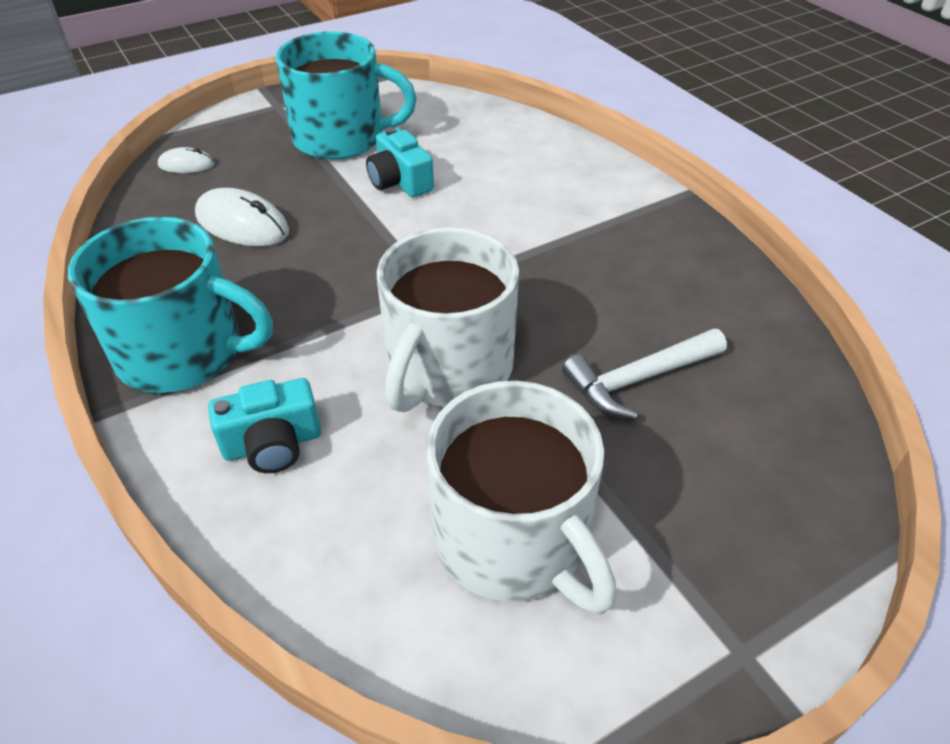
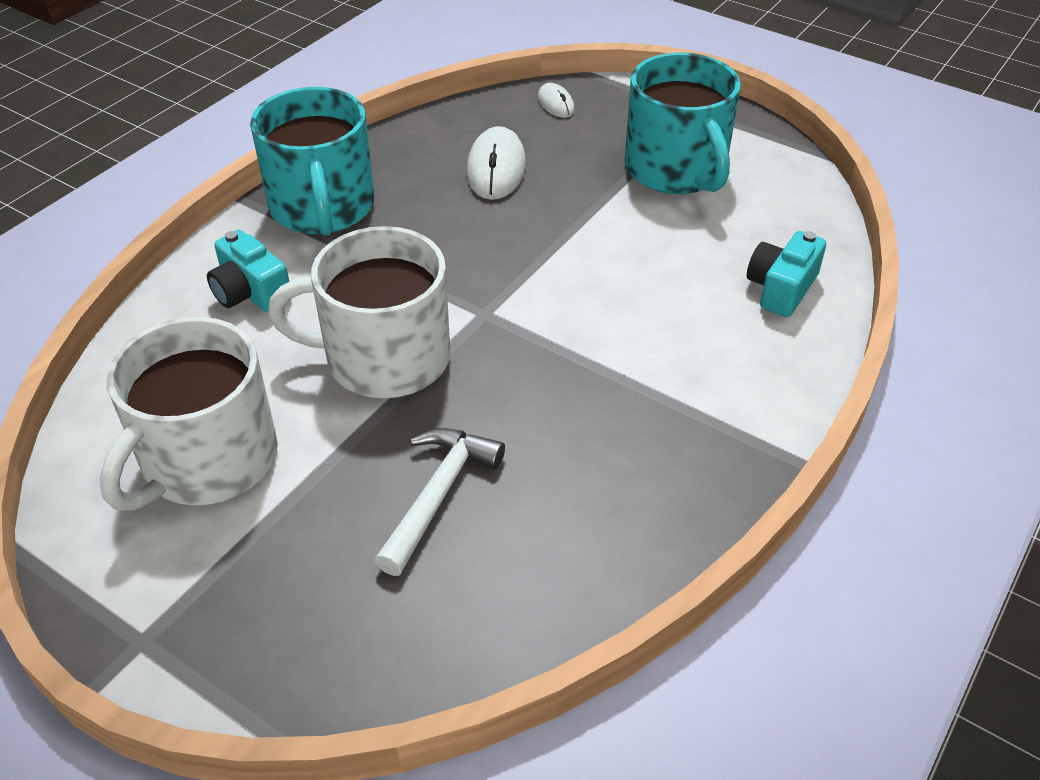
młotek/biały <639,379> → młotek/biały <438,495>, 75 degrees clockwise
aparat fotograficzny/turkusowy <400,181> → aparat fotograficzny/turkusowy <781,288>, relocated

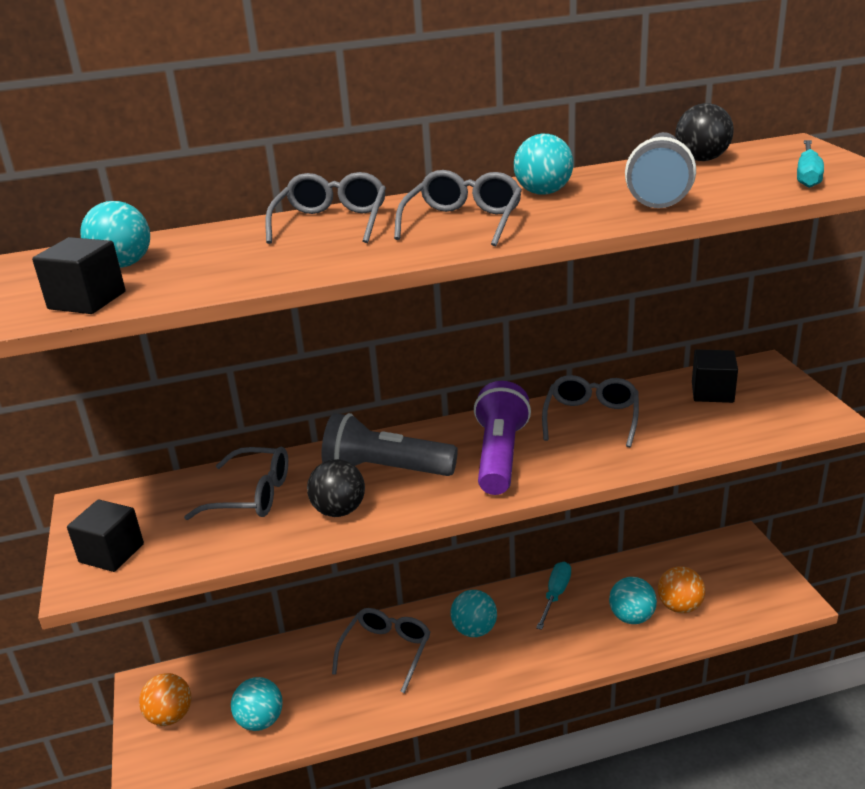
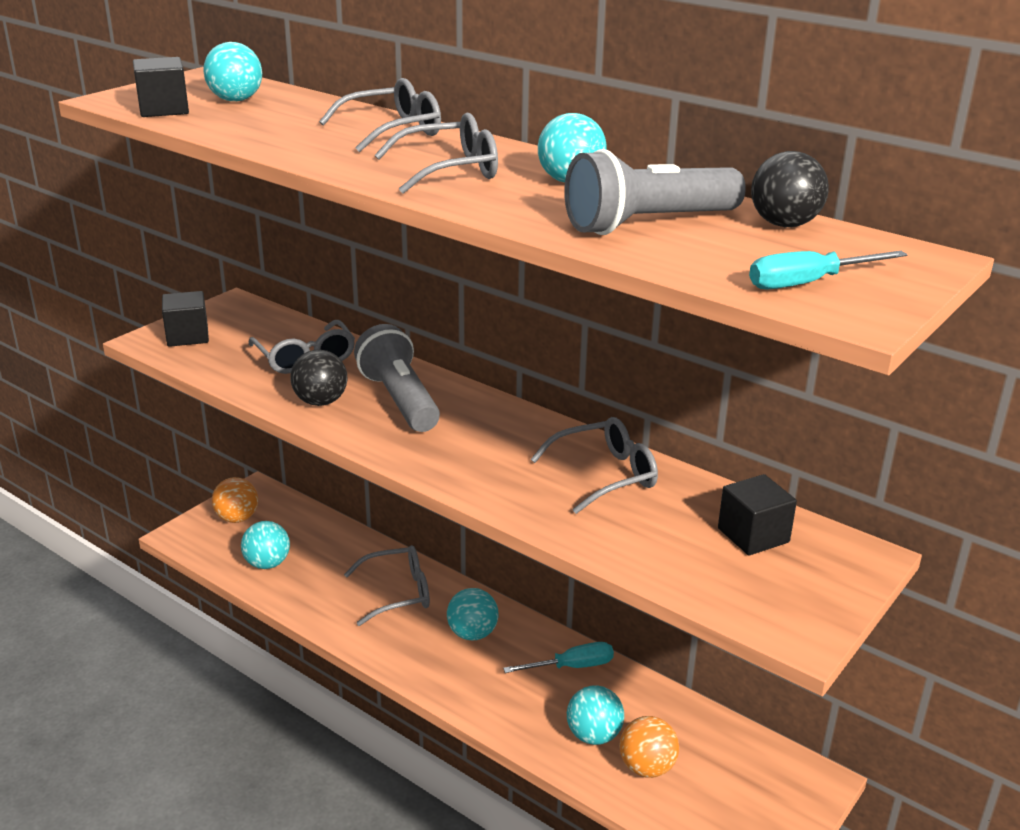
latarka/fioletowy <500,456> → -

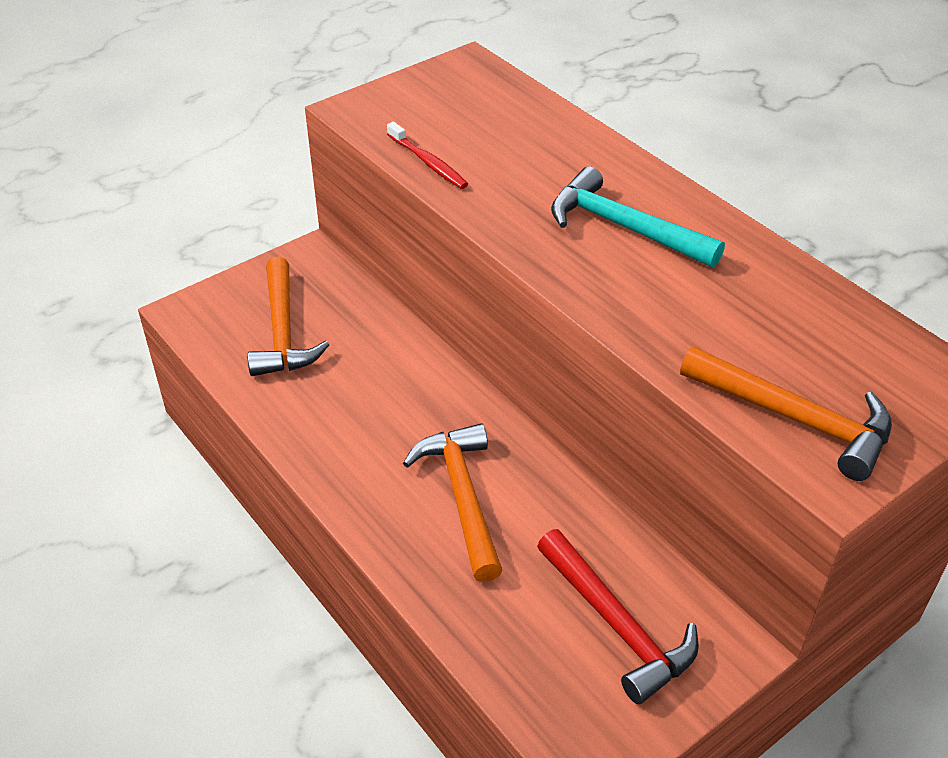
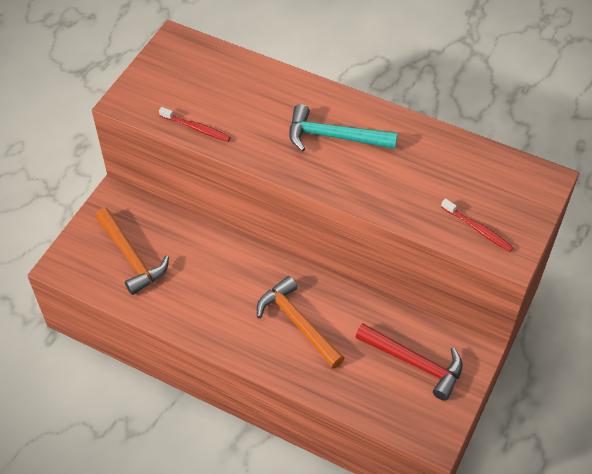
młotek/pomarańczowy <795,419> → szczoteczka do zębów/czerwony <478,229>

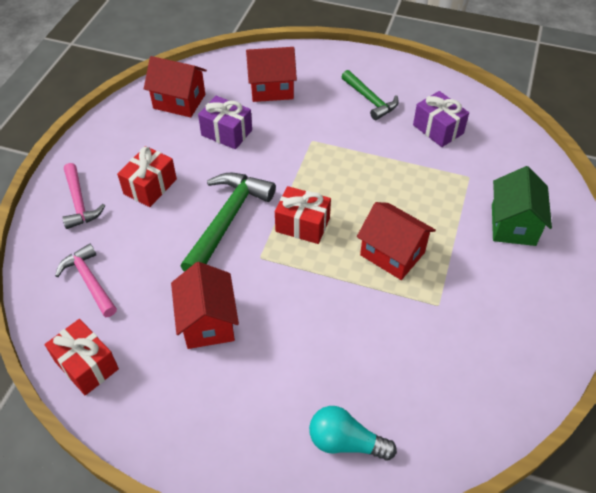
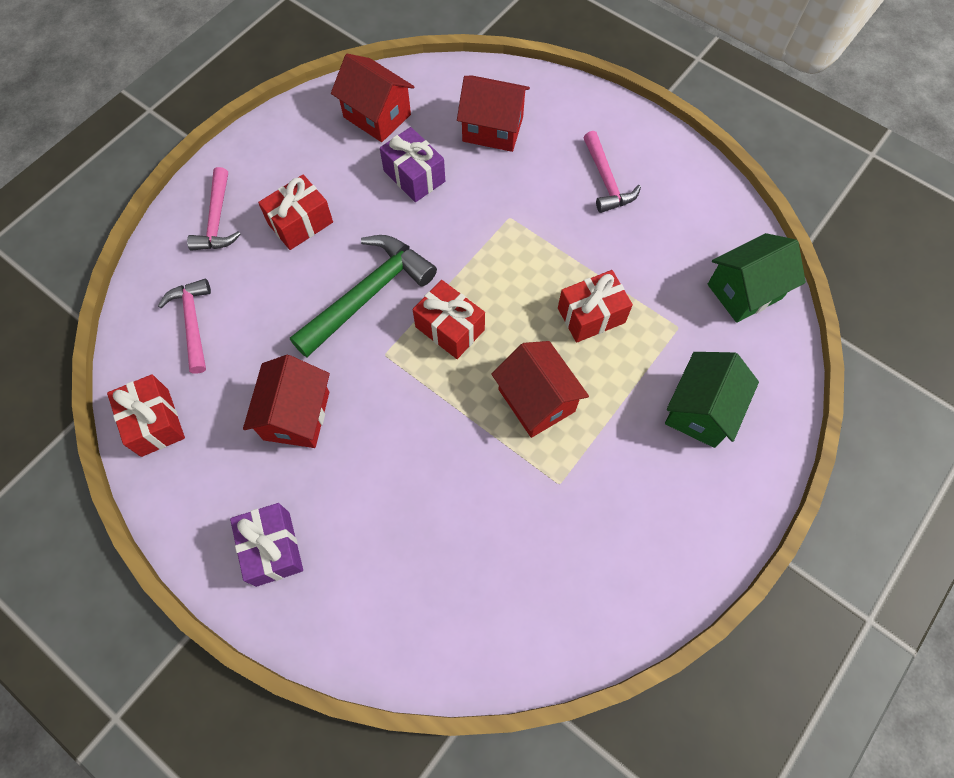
prezent/fioletowy <438,129> → prezent/fioletowy <273,548>, relocated
- → prezent/czerwony <591,315>
młotek/zielony <370,100> → młotek/różowy <606,180>
- → domek/zielony <744,291>
żarówka/turkusowy <345,442> → -

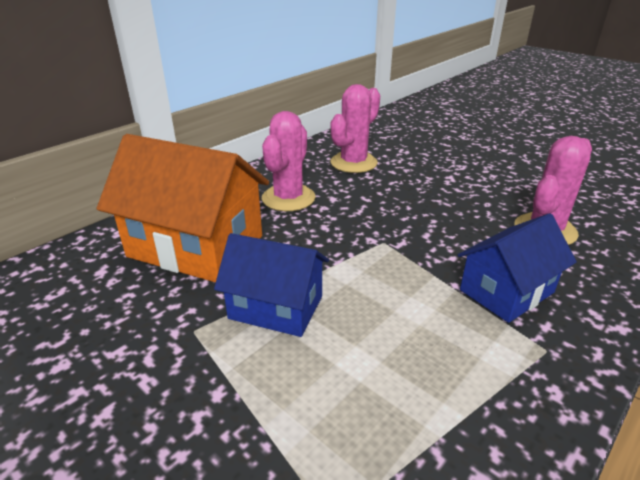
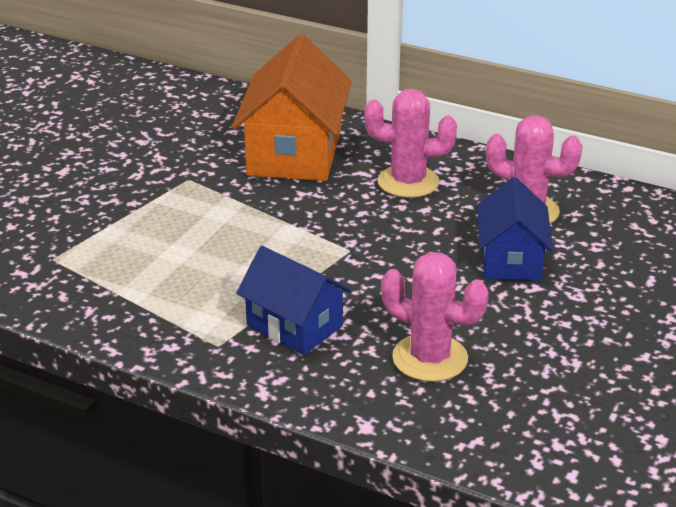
domek/niebieski <276,307> → domek/niebieski <511,259>, relocated

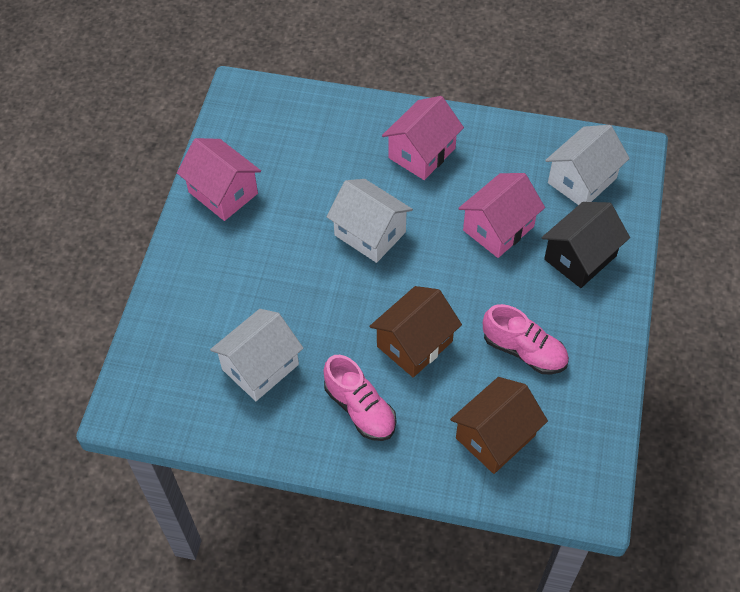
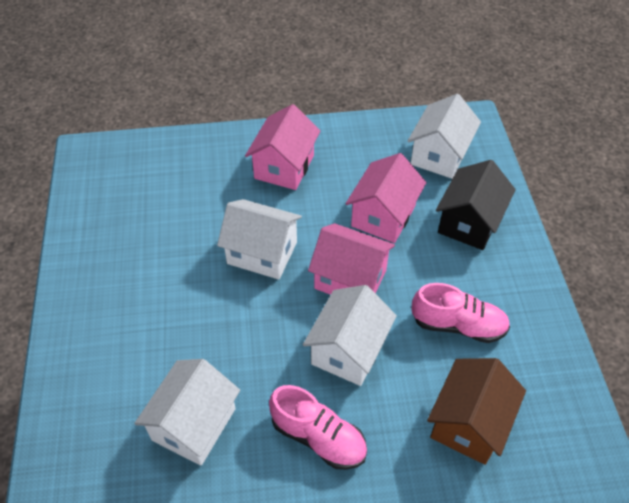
domek/brązowy <414,344> → domek/biały <348,350>
domek/różowy <223,193> → domek/różowy <350,279>, relocated

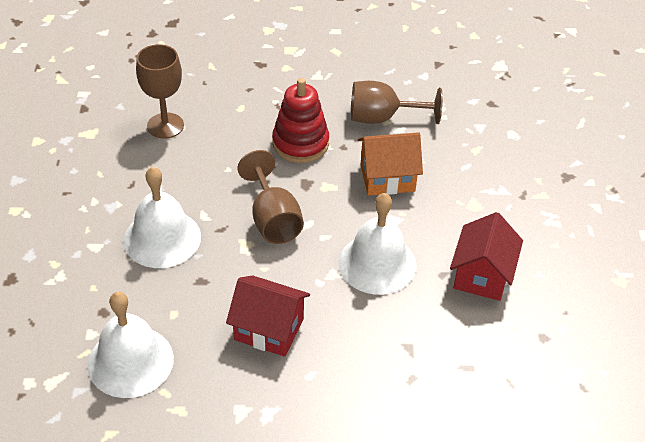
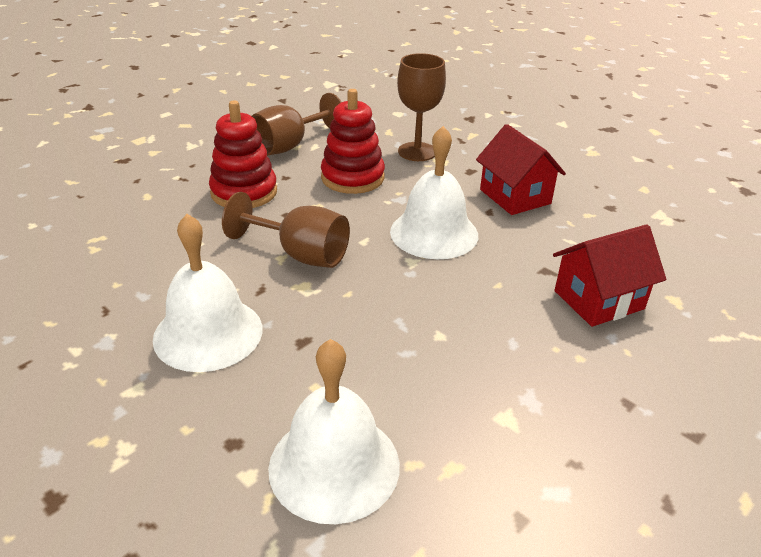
domek/pomarańczowy <387,178> → zabawka nakładanka/czerwony <352,178>
kielich/brązowy <165,126> → kielich/brązowy <417,152>, relocated
domek/czerwony <269,329> → domek/czerwony <599,300>, relocated

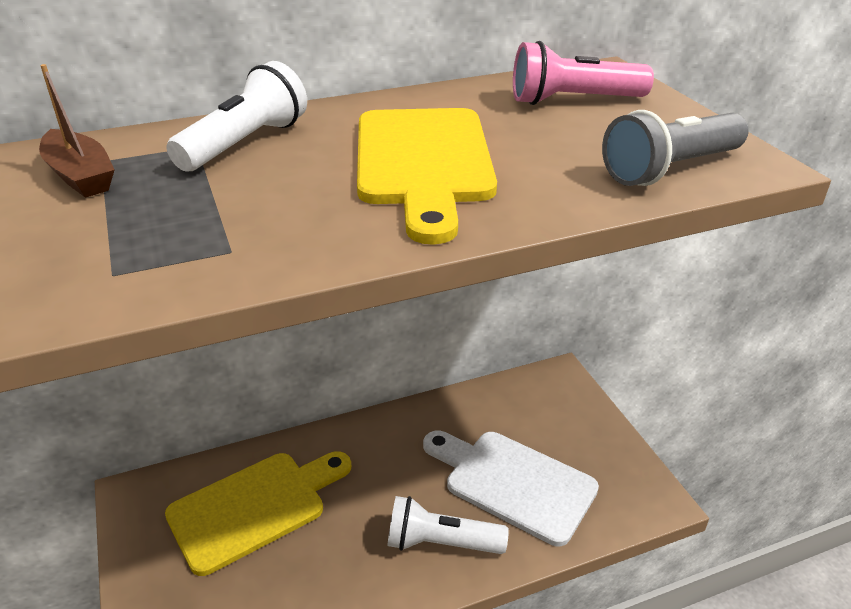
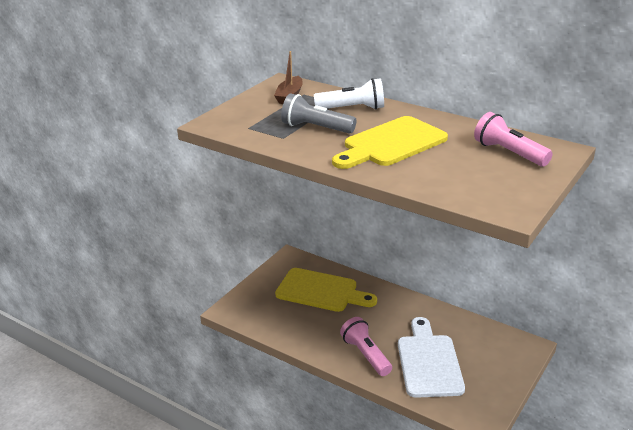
latarka/szary <670,169> → latarka/szary <316,128>, relocated
latarka/biały <441,542> → latarka/różowy <366,355>

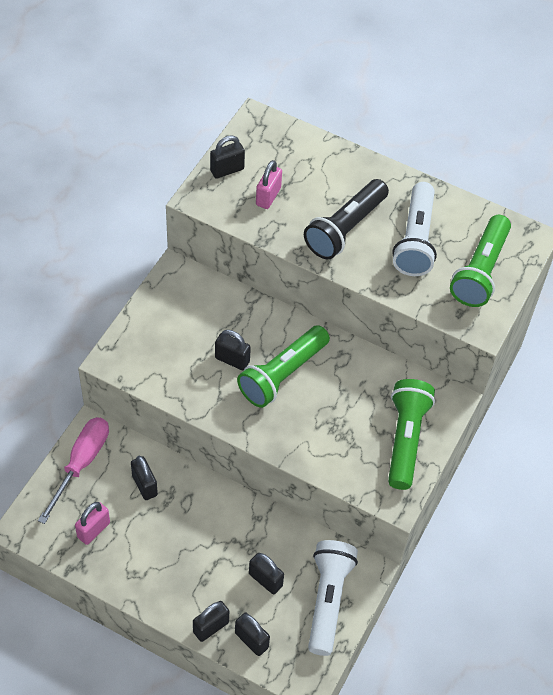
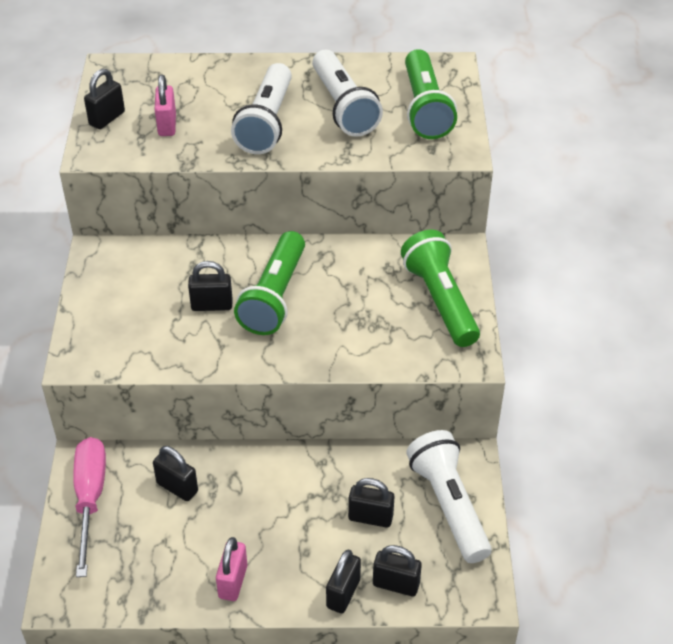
kłódka/różowy <93,530> → kłódka/różowy <233,581>, relocated
latarka/czarny <345,228> → latarka/biały <266,122>

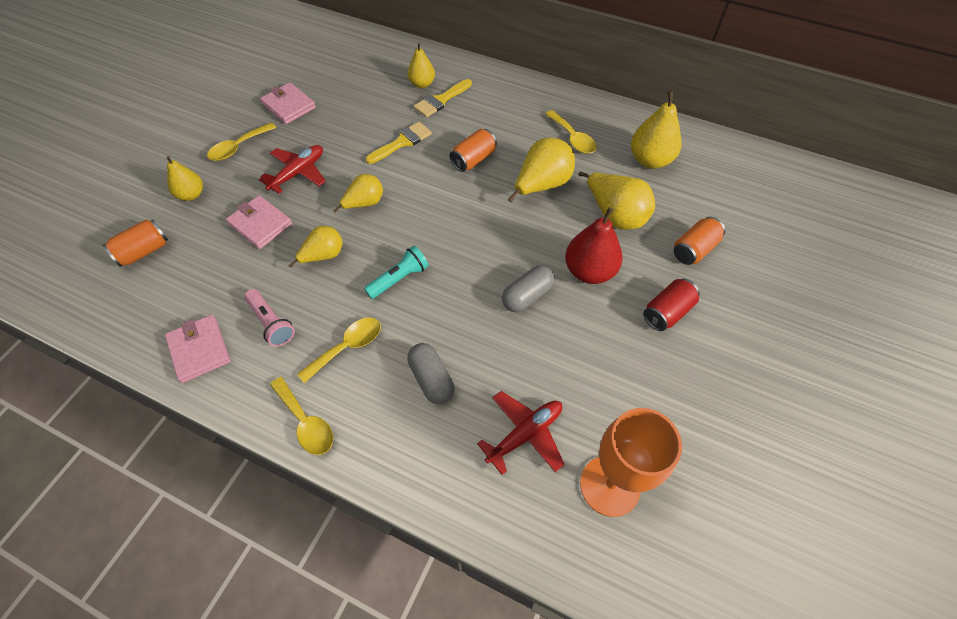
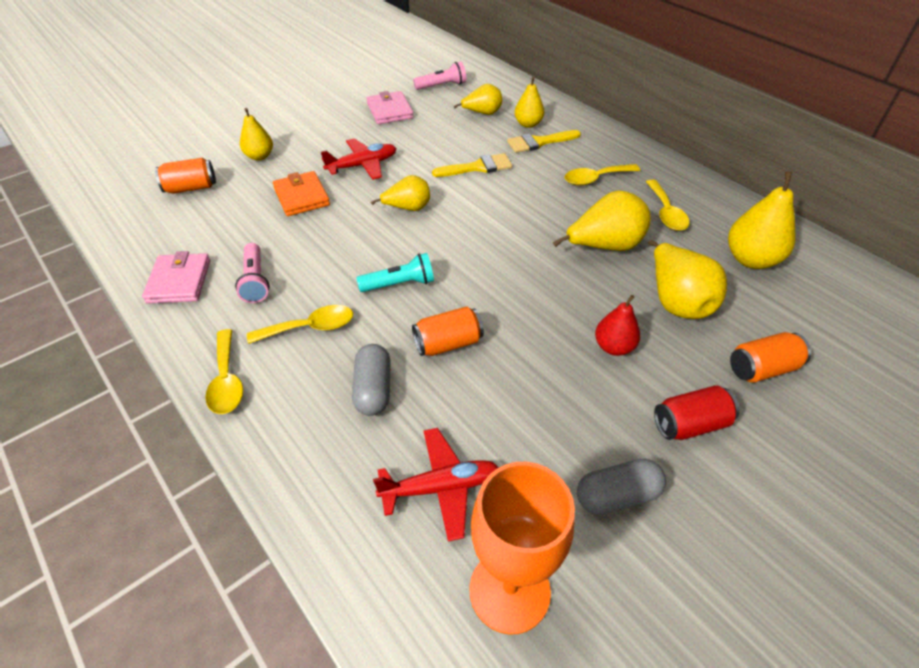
portfel/różowy <260,224> → portfel/pomarańczowy <301,197>
puszka/pomarańczowy <473,160> → puszka/pomarańczowy <448,343>, relocated
- → latarka/różowy <442,86>
gruszka/żółty <323,255> → gruszka/żółty <482,113>, relocated
łyżka/żółty <238,147> → łyżka/żółty <595,179>, relocated
kapsułka/szary <527,296> → kapsułka/szary <617,495>, relocated
gruszka/czerwony <589,271> → gruszka/czerwony <613,347>, x0.63

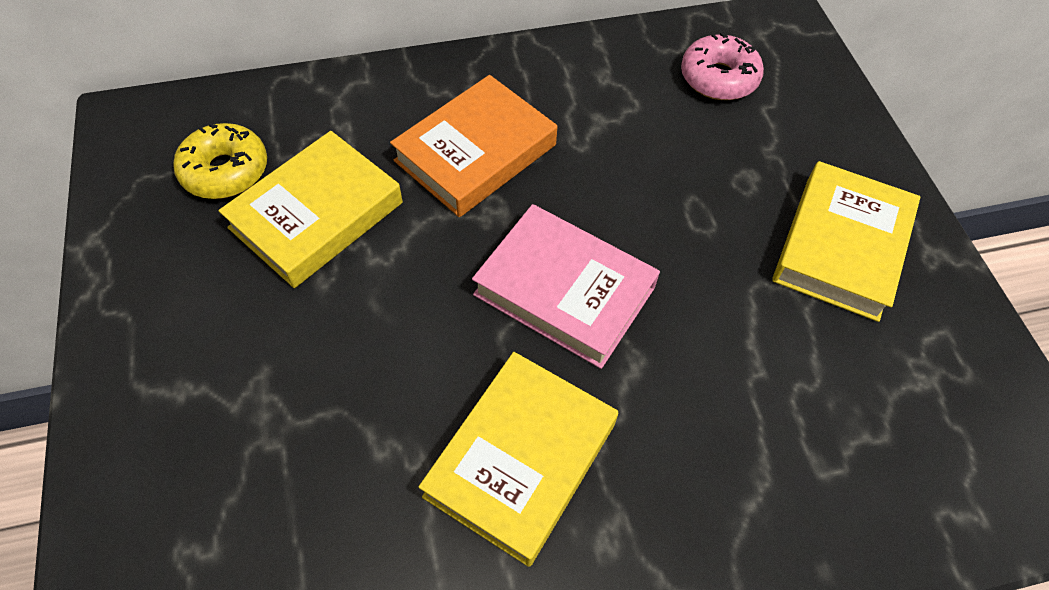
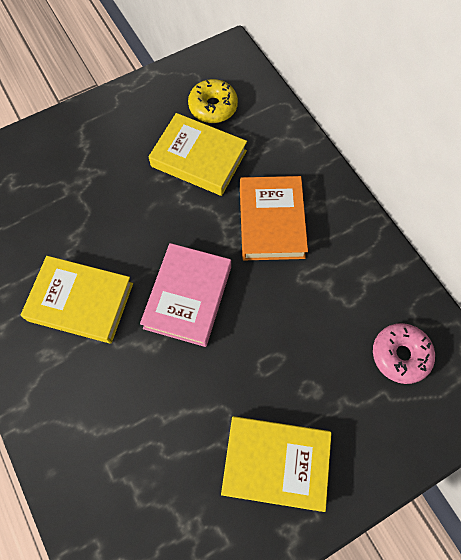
książka/pomarańczowy <476,153> → książka/pomarańczowy <271,221>, 60 degrees clockwise

